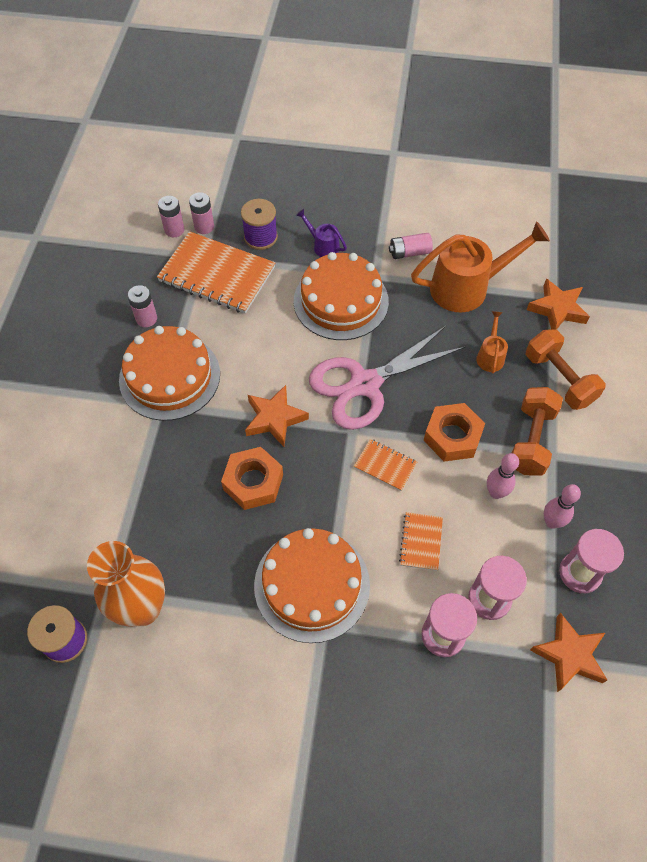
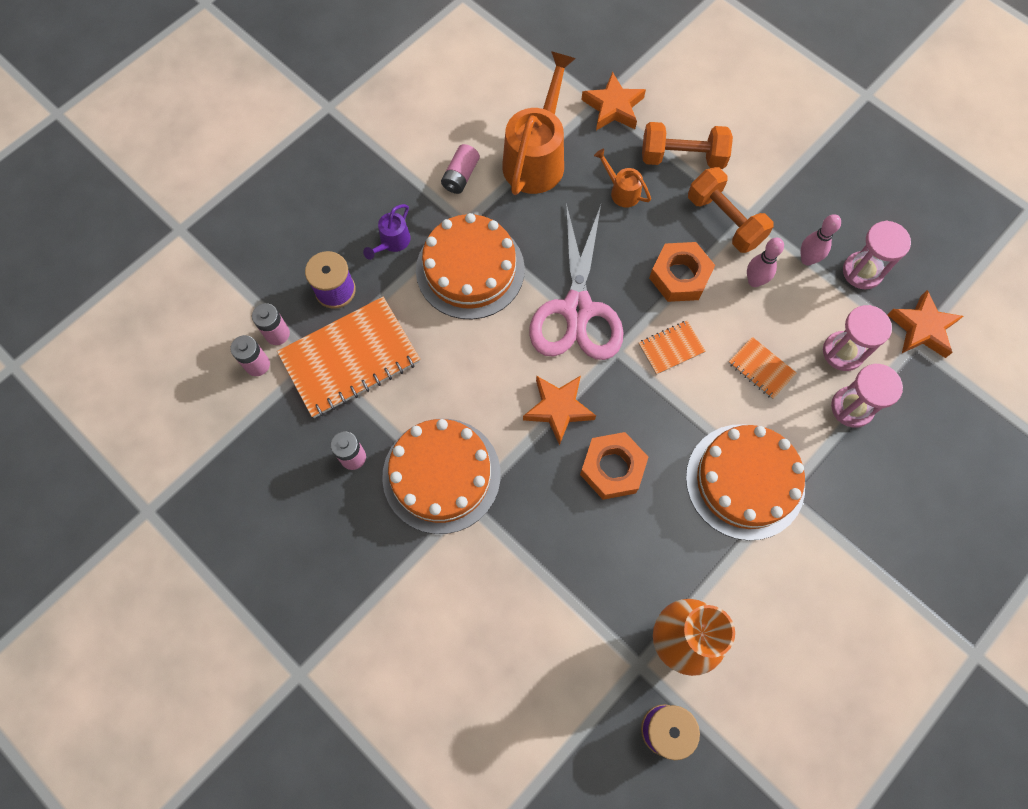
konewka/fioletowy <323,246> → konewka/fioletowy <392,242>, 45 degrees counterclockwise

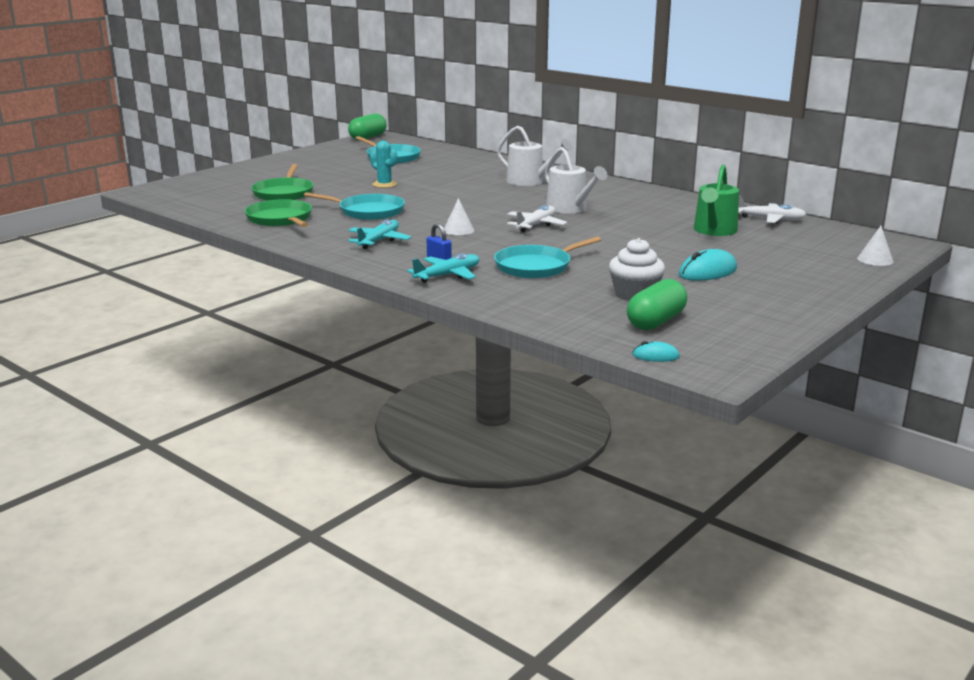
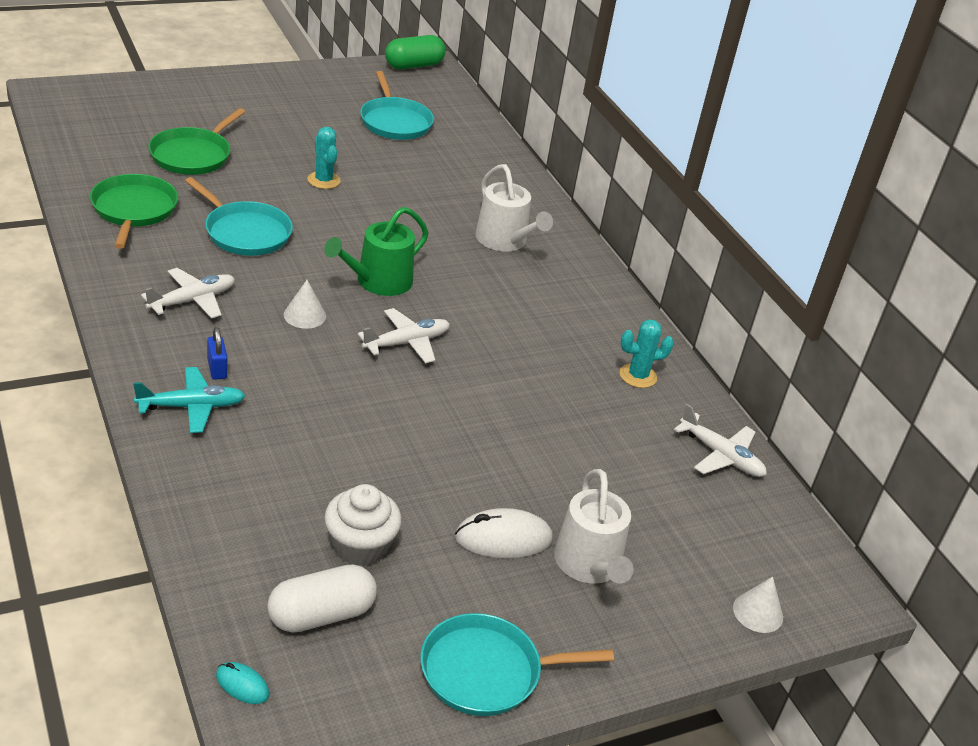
samolot/turkusowy <379,241> → samolot/biały <192,300>
kapsułka/zielony <656,321> → kapsułka/biały <321,615>
konewka/zielony <714,231> → konewka/zielony <378,282>, relocated
patelnia/turkusowy <536,266> → patelnia/turkusowy <486,671>, relocated
myszka/turkusowy <708,272> → myszka/biały <503,538>
konewka/biały <570,209> → konewka/biały <589,565>, relocated
- → kaktus/turkusowy <638,376>

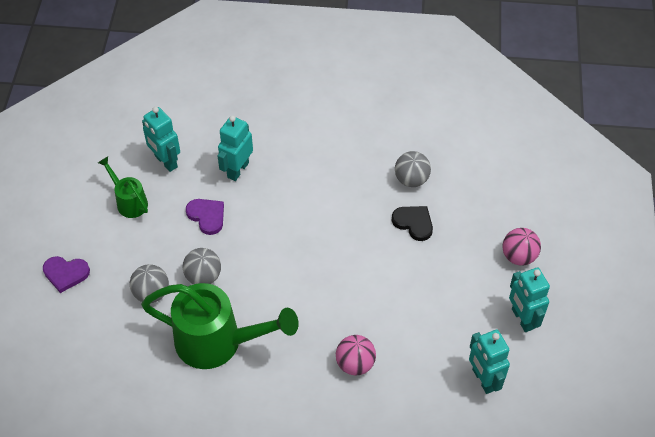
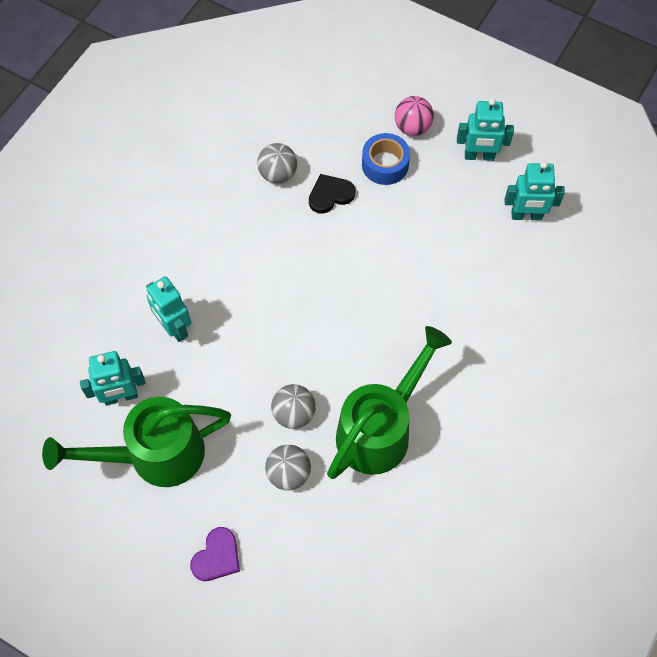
konewka/zielony <129,202> → konewka/zielony <155,455>, x1.97
- → taśma klejąca/niebieski <385,164>
serce/fioletowy <207,216> → -
piłka/różowy <355,364> → -

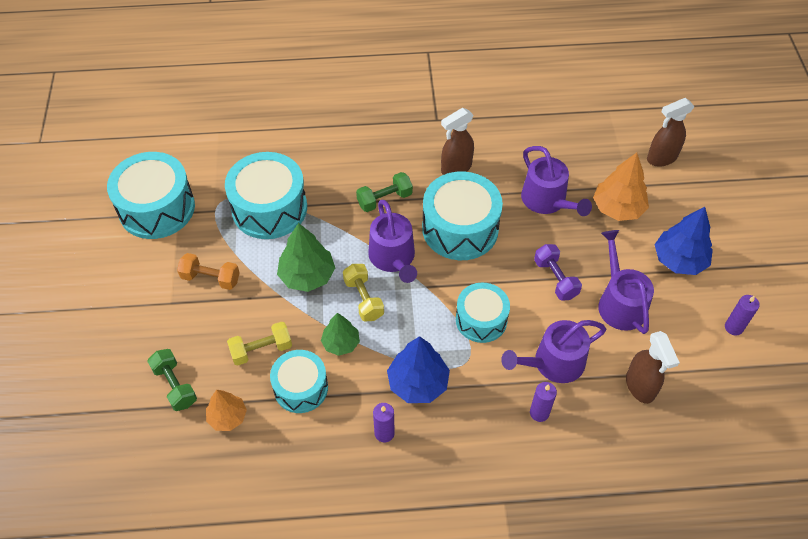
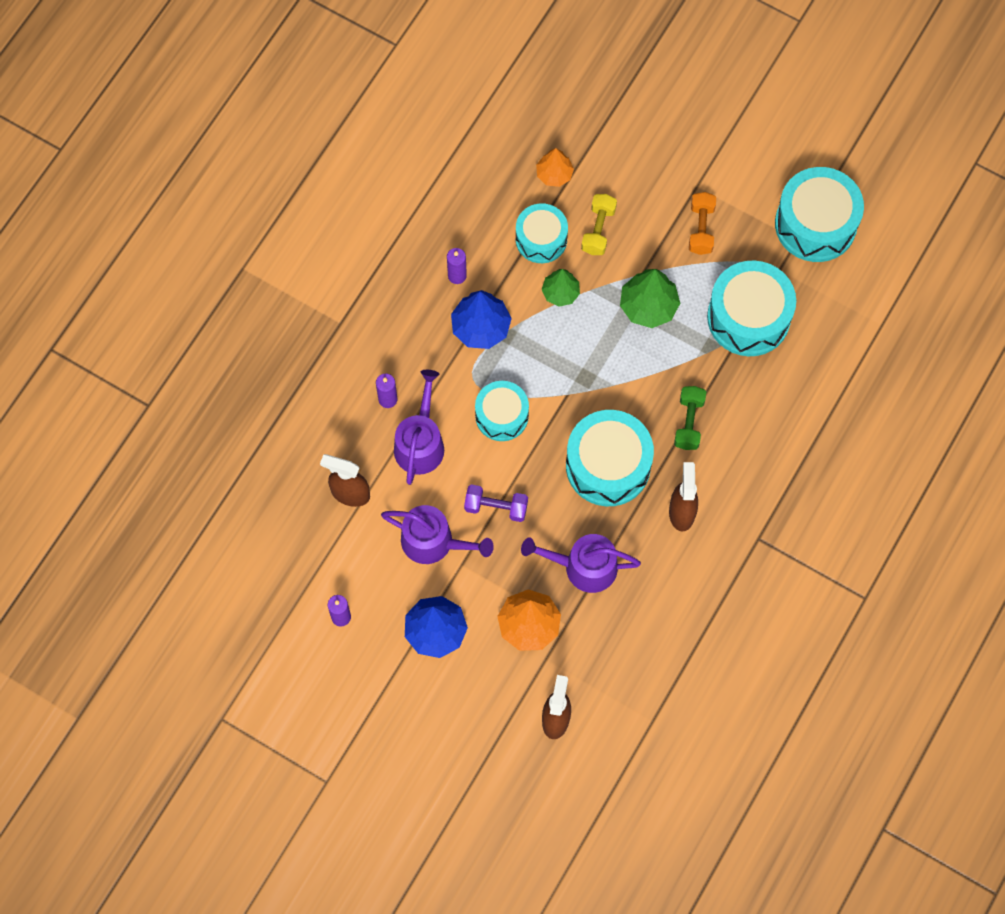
hantel/pomarańczowy <211,278> → hantel/pomarańczowy <701,229>, 45 degrees counterclockwise
hantel/zielony <175,385> → -
hantel/żółty <363,299> → -
konewka/fioletowy <393,258> → -

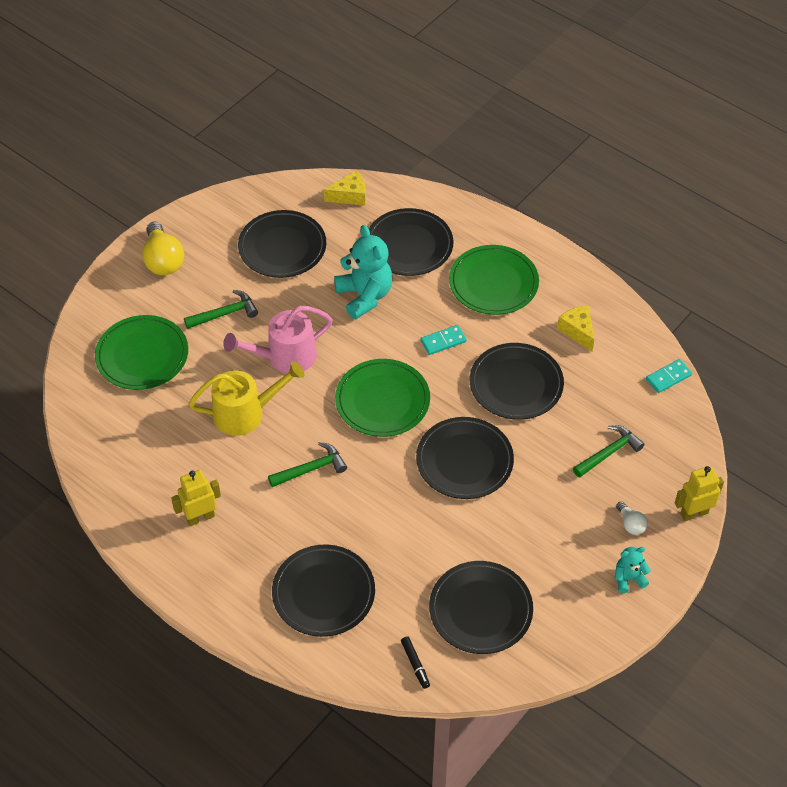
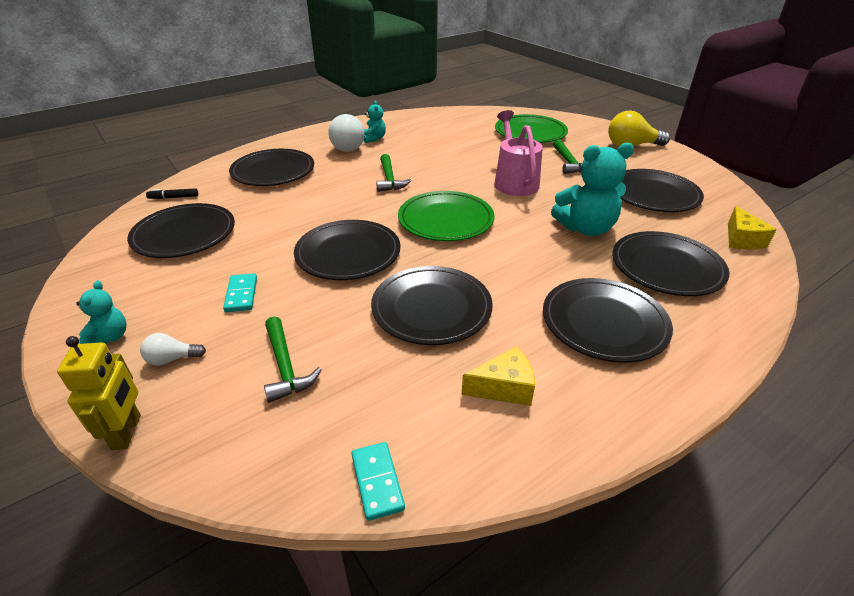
kostka domina/turkusowy <443,341> → kostka domina/turkusowy <241,294>, relocated
- → żarówka/biały <348,146>
robot/żółty <200,517> → miś/turkusowy <374,139>
talerz/zielony <493,283> → talerz/czarny <604,323>
konewka/żółty <245,413> → -

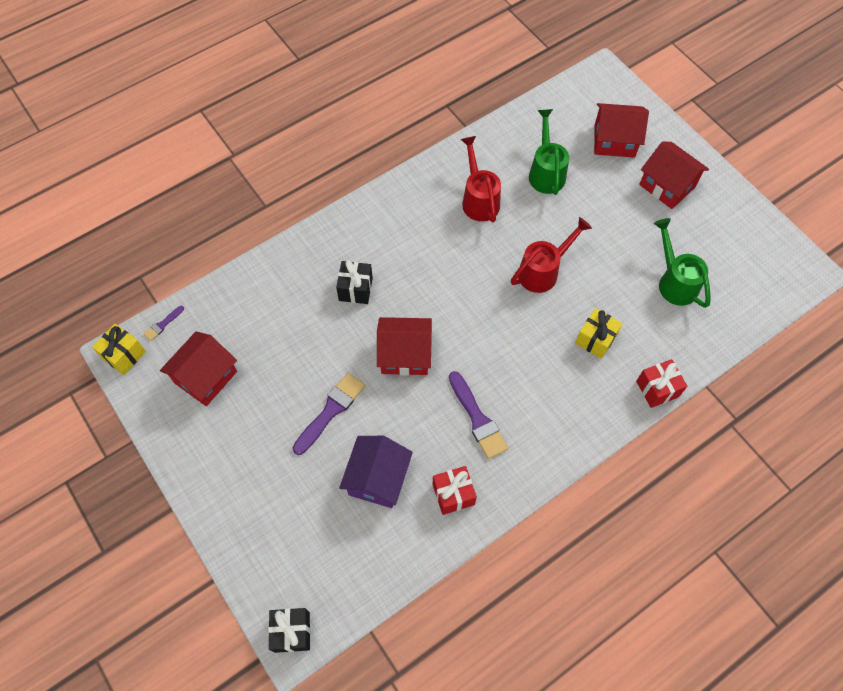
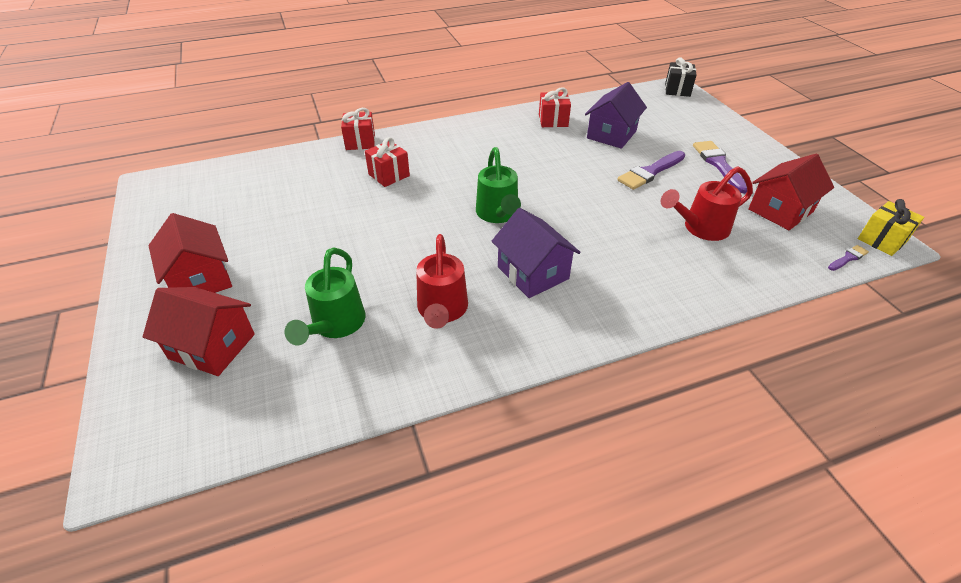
prezent/żółty <595,339> → prezent/czerwony <389,175>
konewka/zielony <675,281> → konewka/zielony <498,214>, relocated
- → domek/fioletowy <533,273>
konewka/czerwony <543,271> → konewka/czerwony <700,228>, relocated
pędzel/fioletowy <477,418> → pędzel/fioletowy <719,164>, relocated
prezent/czarny <355,289> → -
domek/czerwony <405,355> → -

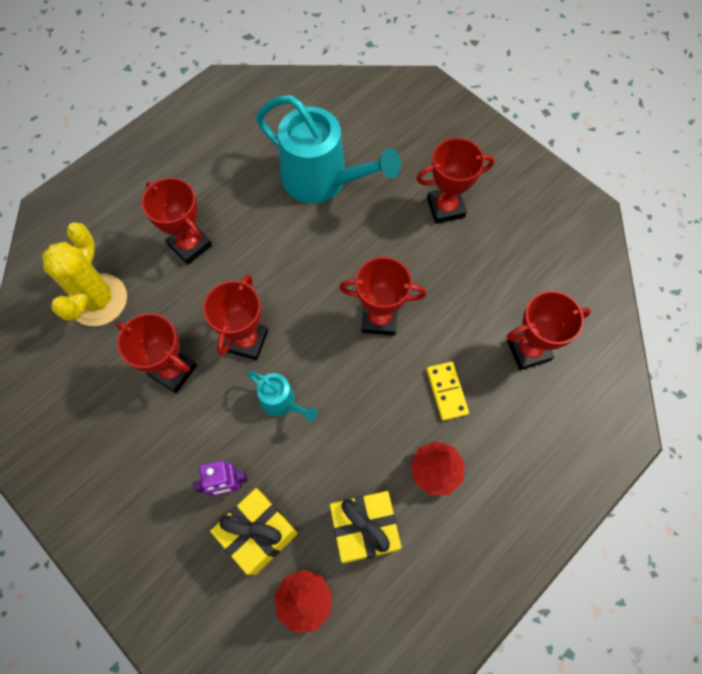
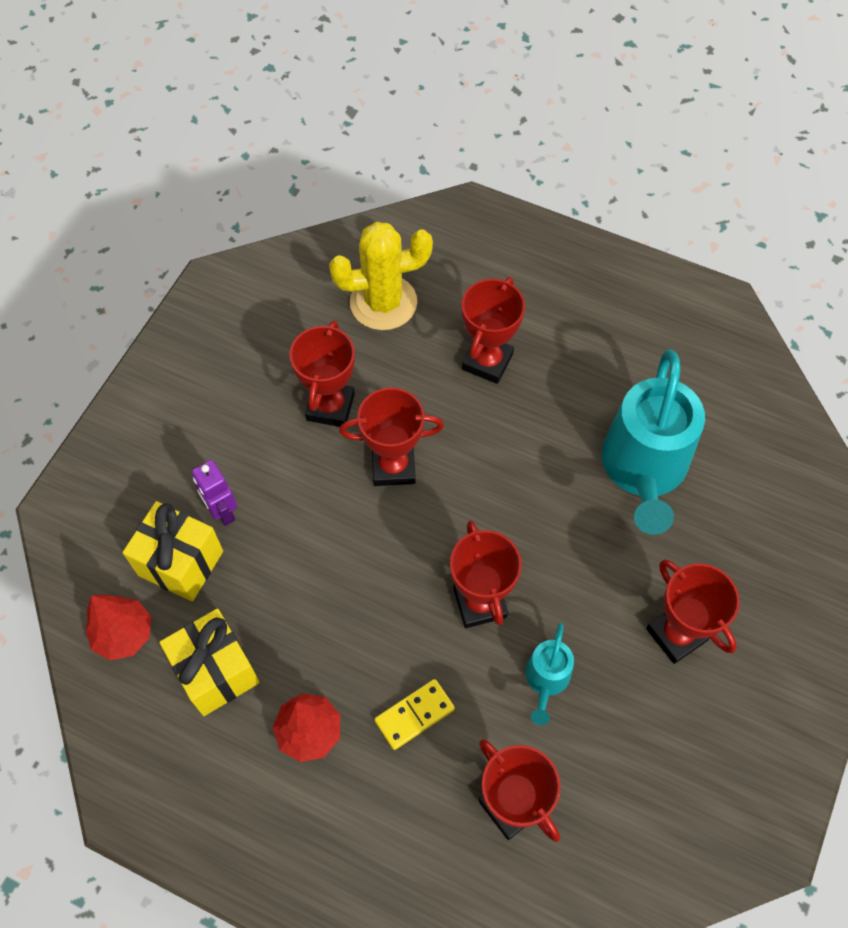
konewka/turkusowy <282,402> → konewka/turkusowy <546,680>, relocated

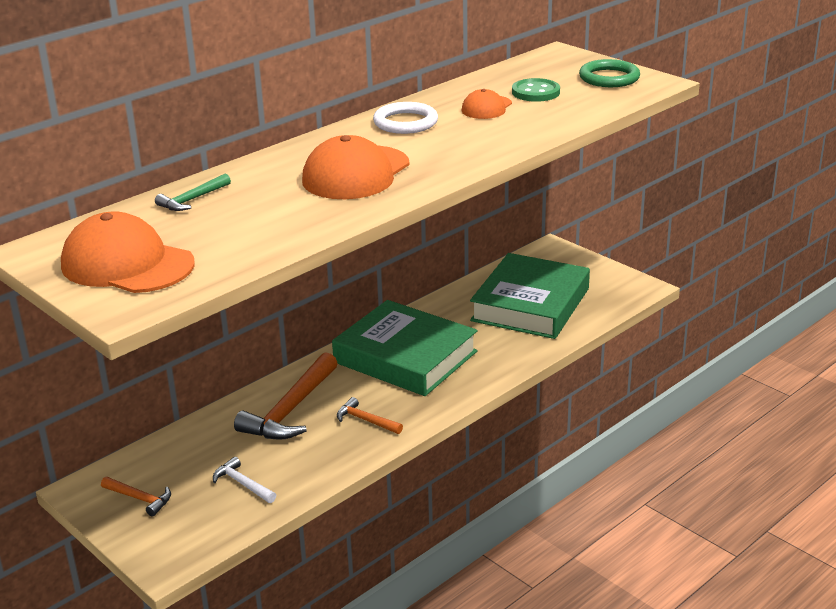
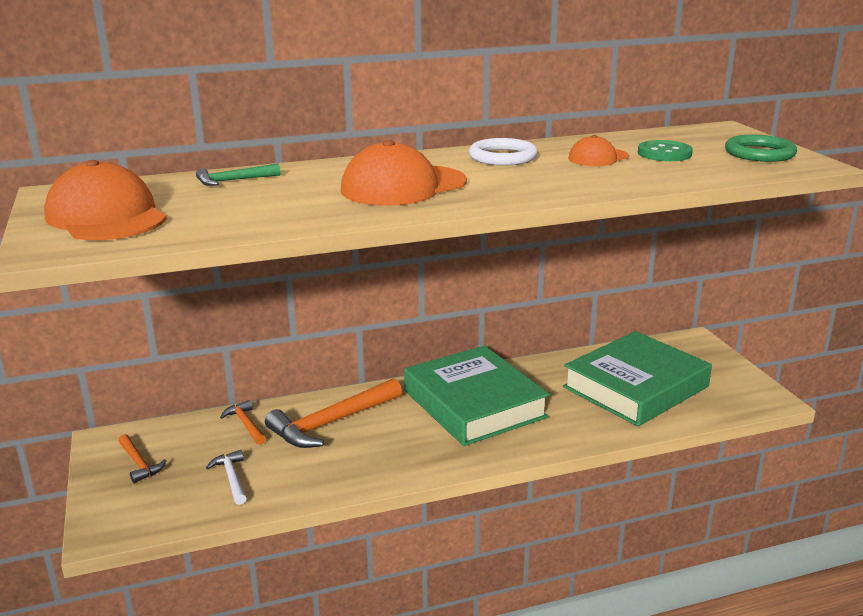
młotek/pomarańczowy <366,420> → młotek/pomarańczowy <246,424>, relocated

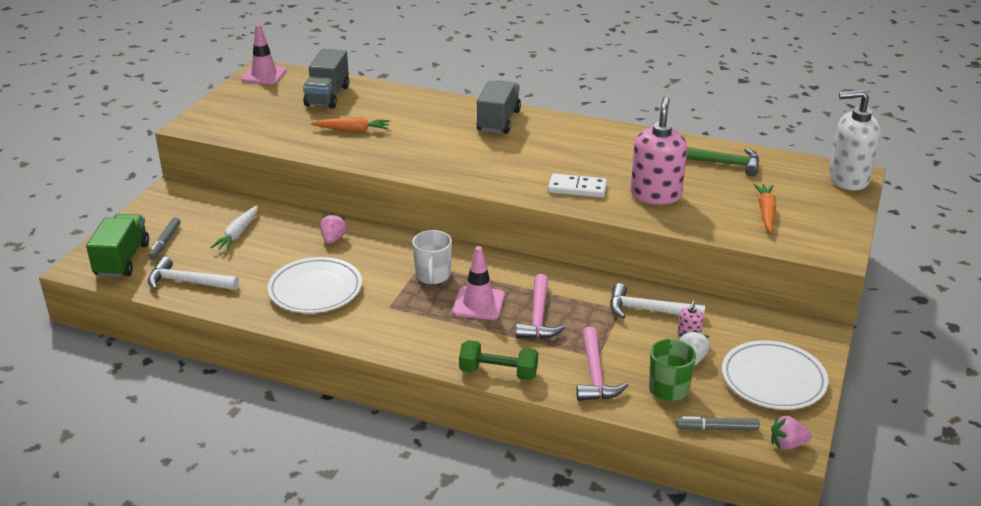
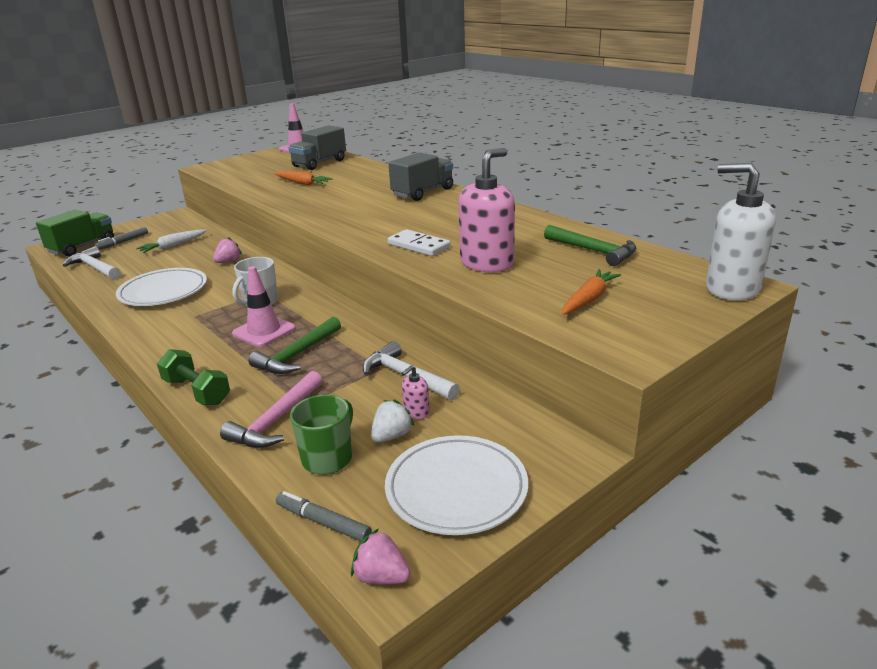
młotek/różowy <538,317> → młotek/zielony <297,355>

